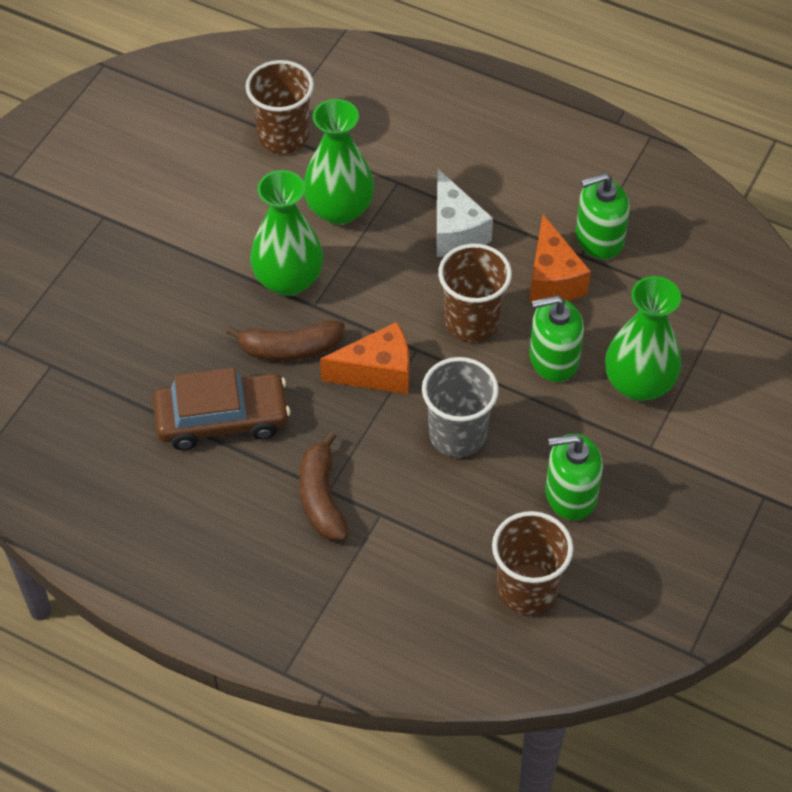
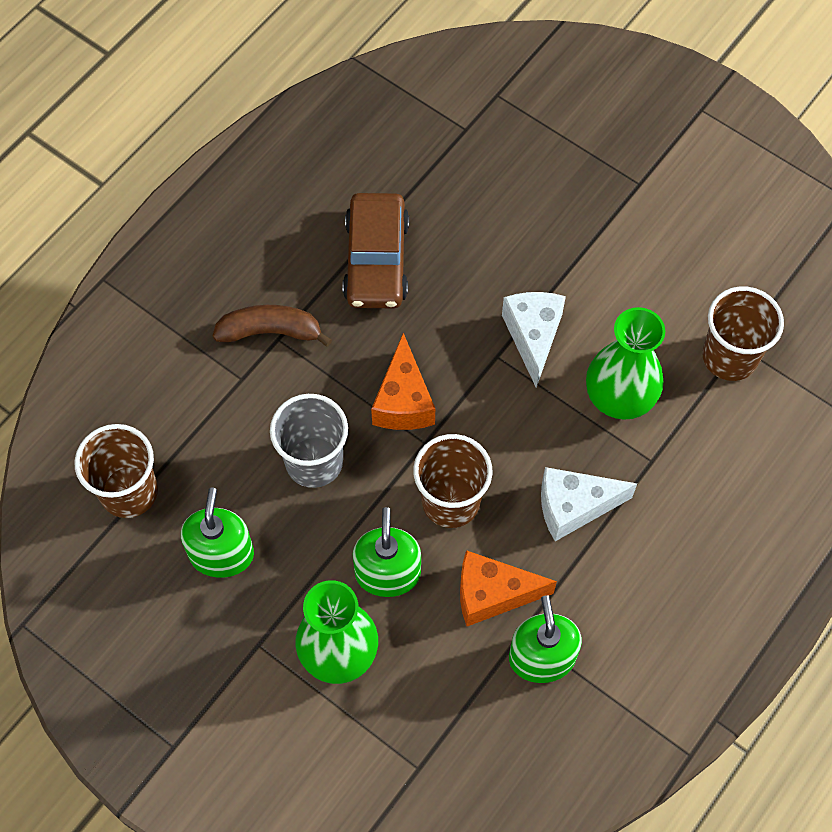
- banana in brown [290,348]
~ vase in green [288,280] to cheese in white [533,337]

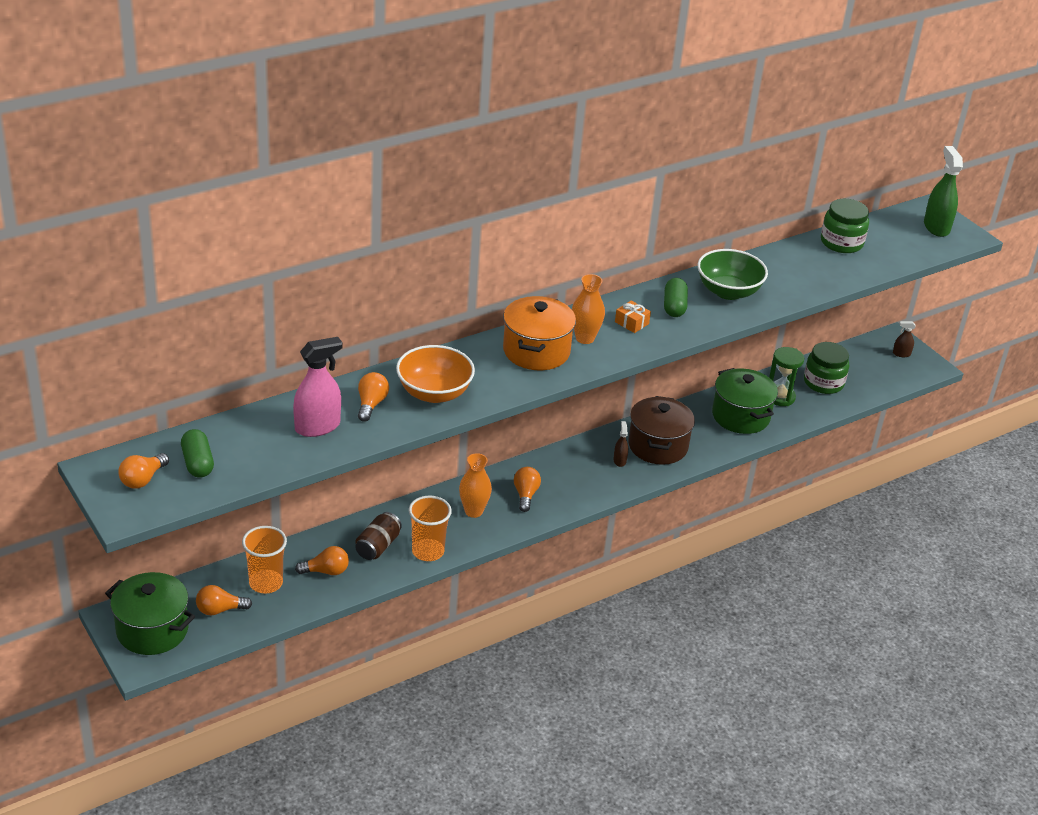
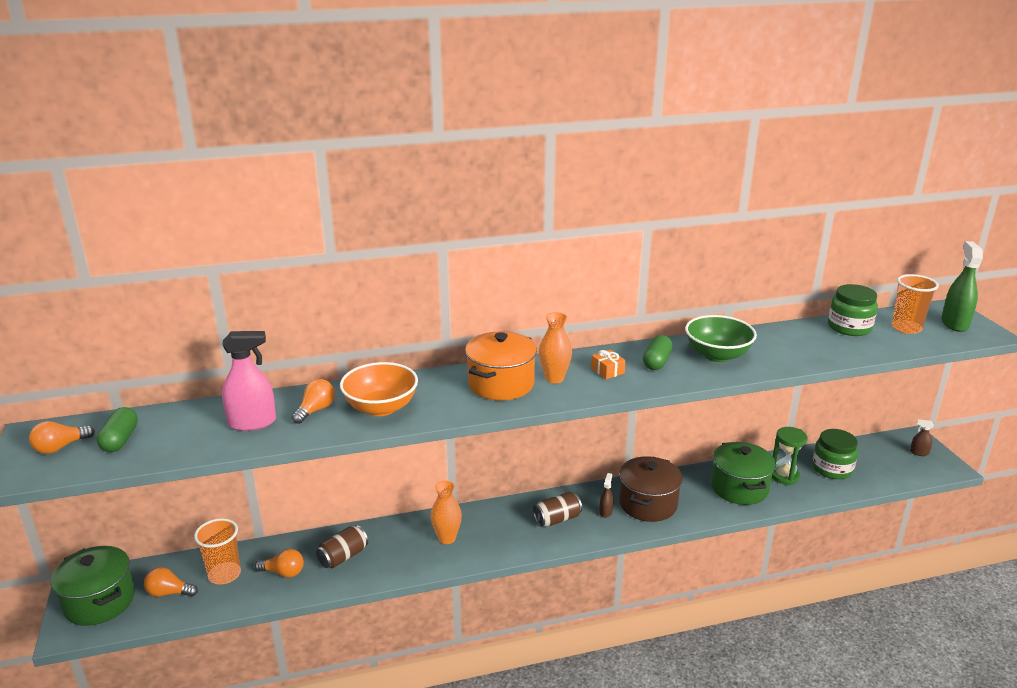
~ cup in orange [428,551] to [906,328]
- light bulb in orange [525,495]
+ can in brown [557,519]

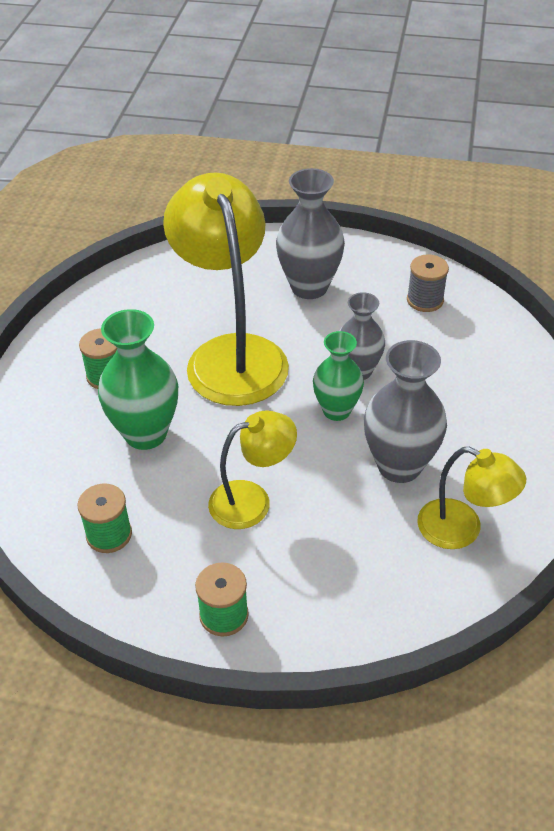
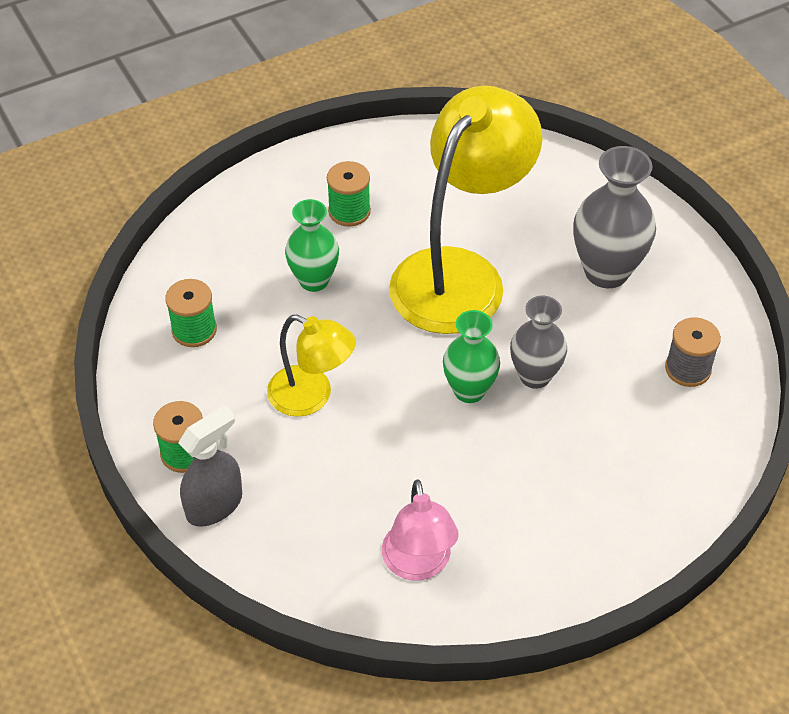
~ vase in green [145,433] = [314,280] x0.66
- vase in grey [399,466]
~ lamp in yellow [462,530] to lamp in pink [418,565]
+ spray bottle in grey [215,505]

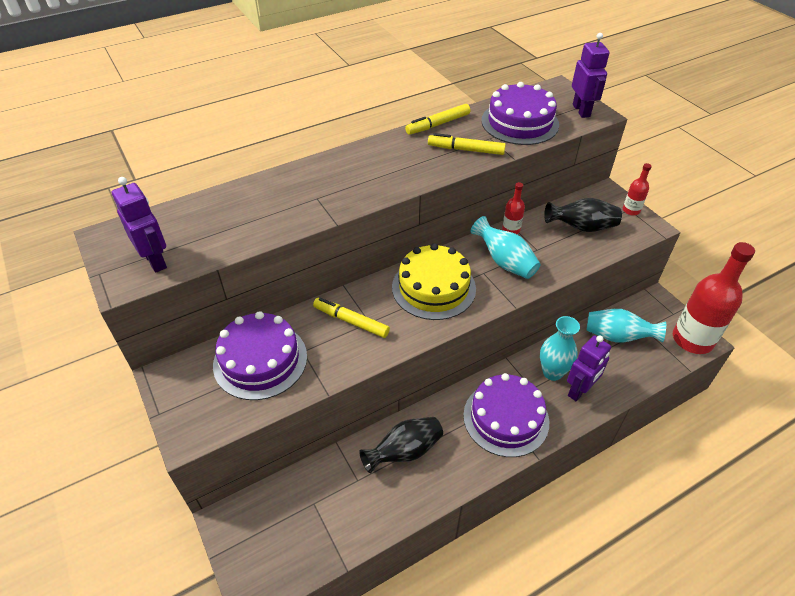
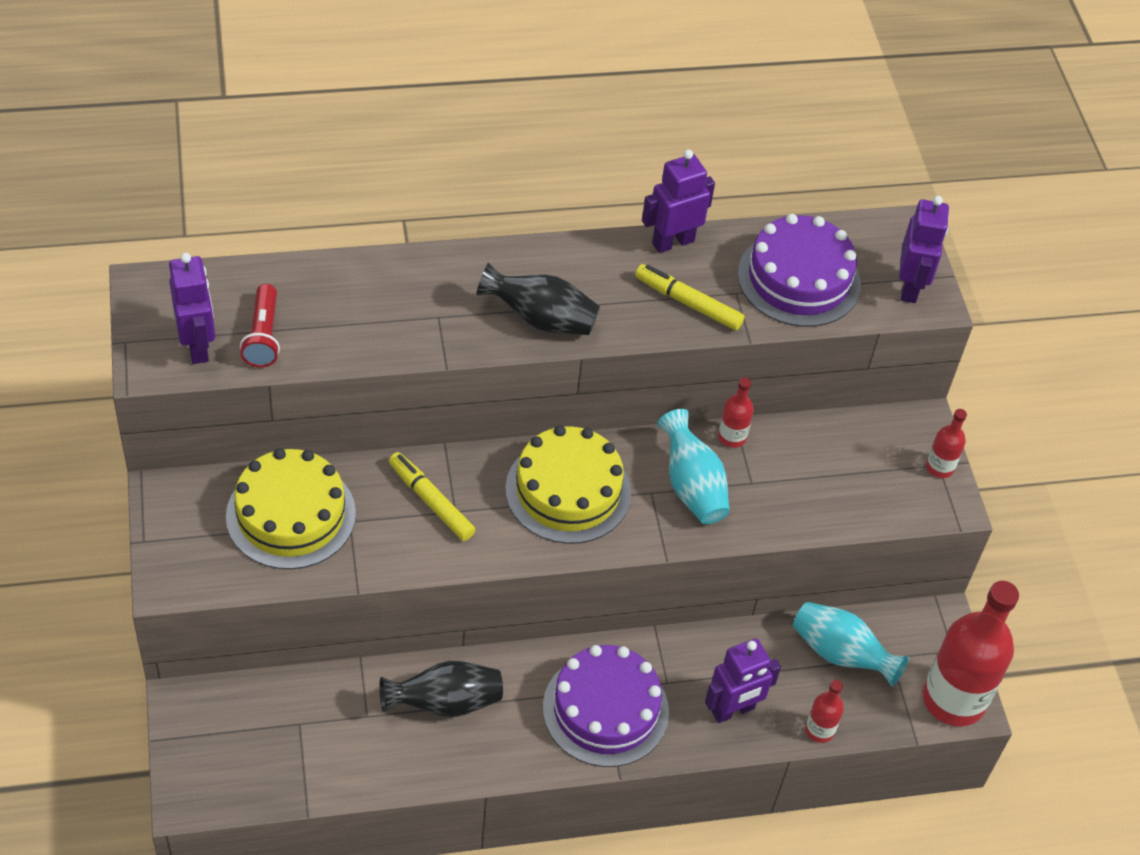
~ cake in purple [260,360] to cake in yellow [291,515]
~ marker in yellow [438,124] to robot in purple [672,242]
- vase in turquoise [552,372]
~ vase in black [581,227] to [541,319]
+ flashlight in red [263,336]
+ bottle in red [819,730]

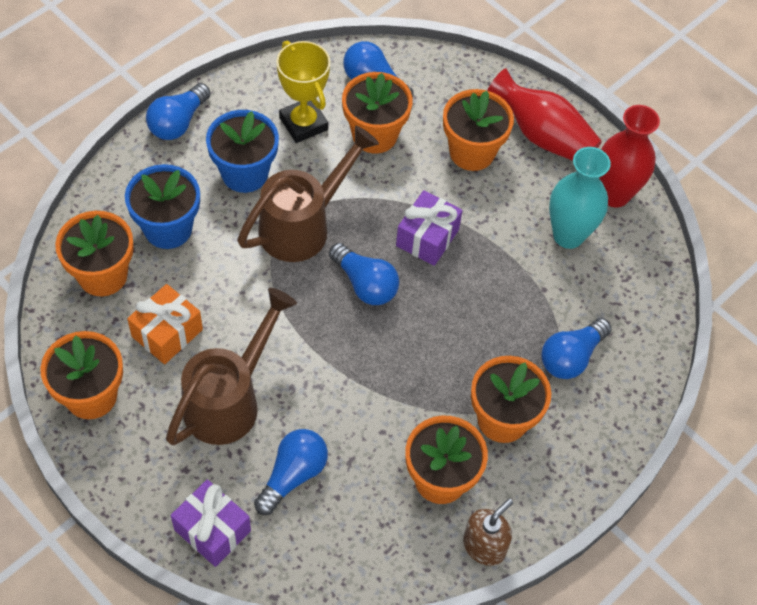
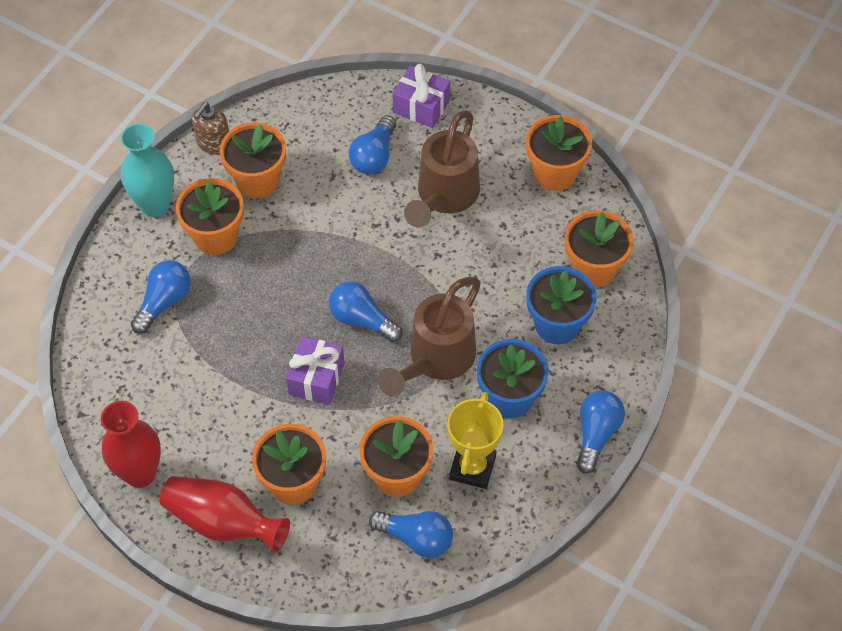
- gift in orange [167,333]
~ trophy in yellow [303,124] = [472,467] 60 degrees clockwise
~ vase in turquoise [568,235] to [155,205]

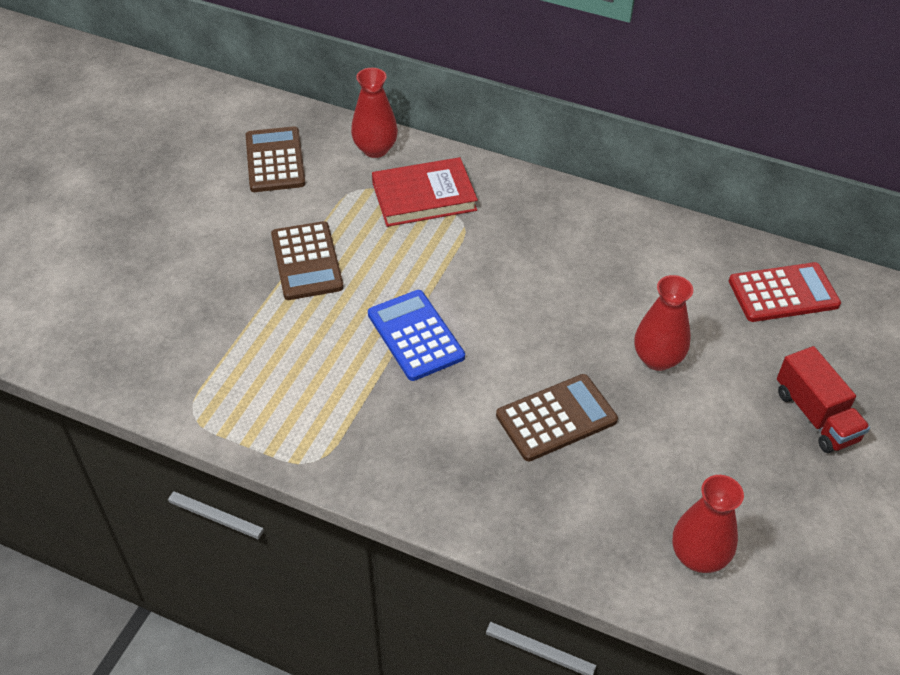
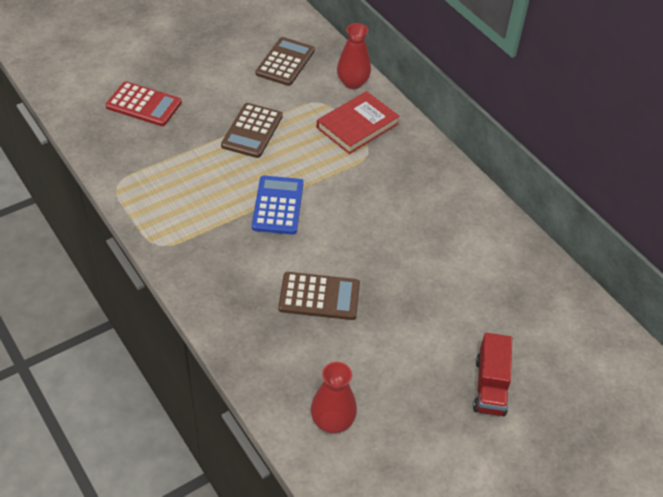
~ book in red [424,196] = [357,126] 60 degrees counterclockwise
- vase in red [657,359]
~ calculator in red [783,293] to [144,105]

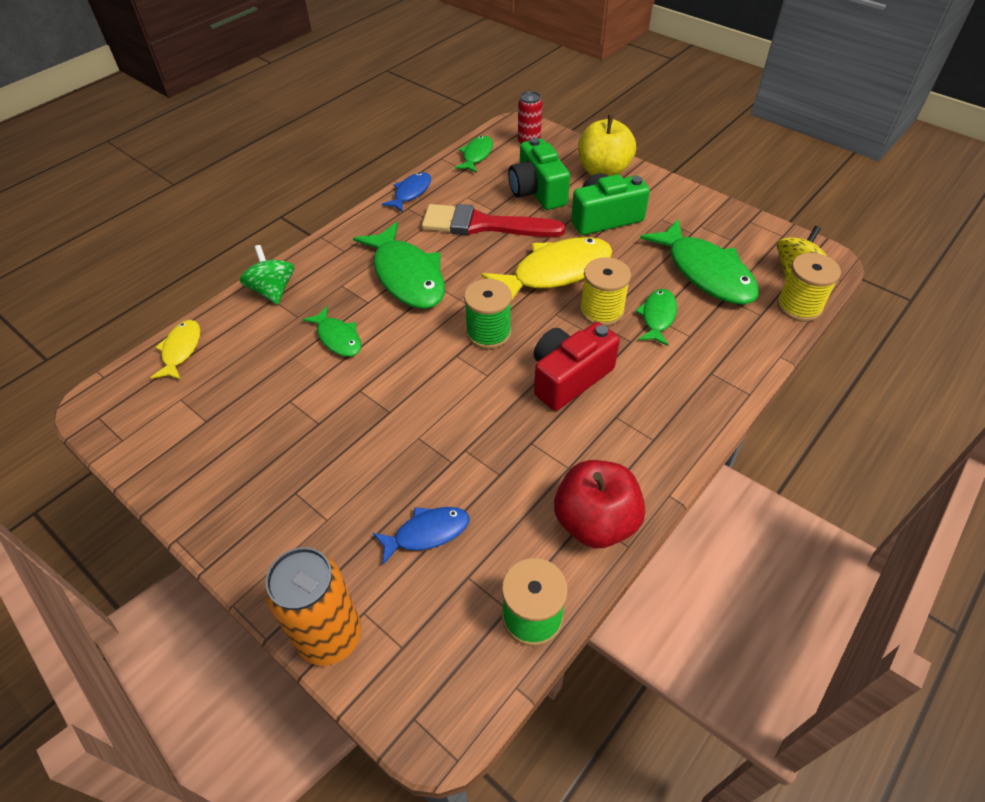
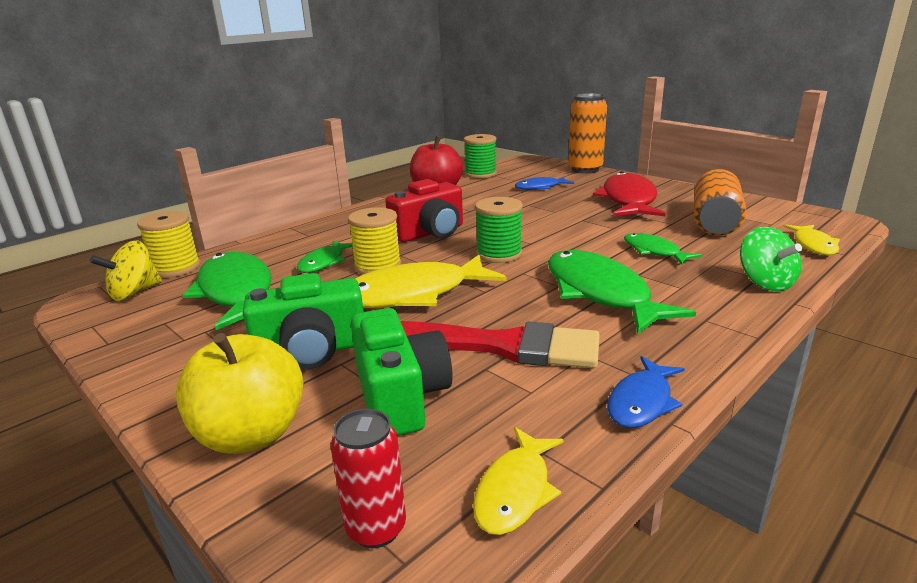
~ fish in green [476,155] to fish in yellow [515,491]
+ fish in red [628,200]
+ can in orange [714,222]

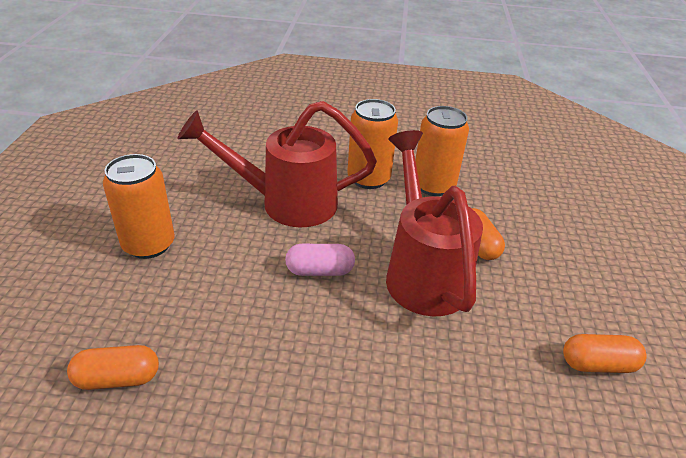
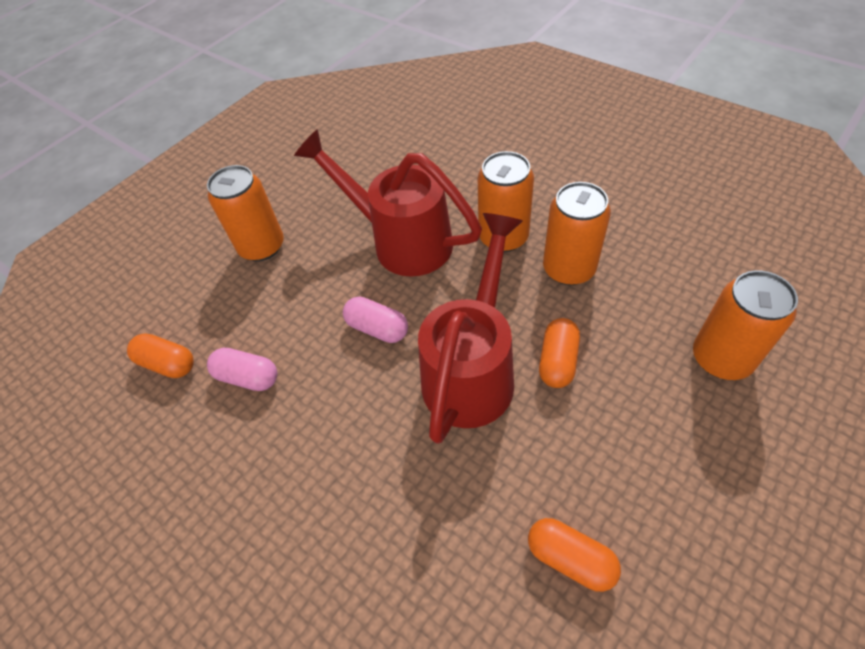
+ capsule in pink [248,377]
+ can in orange [721,358]

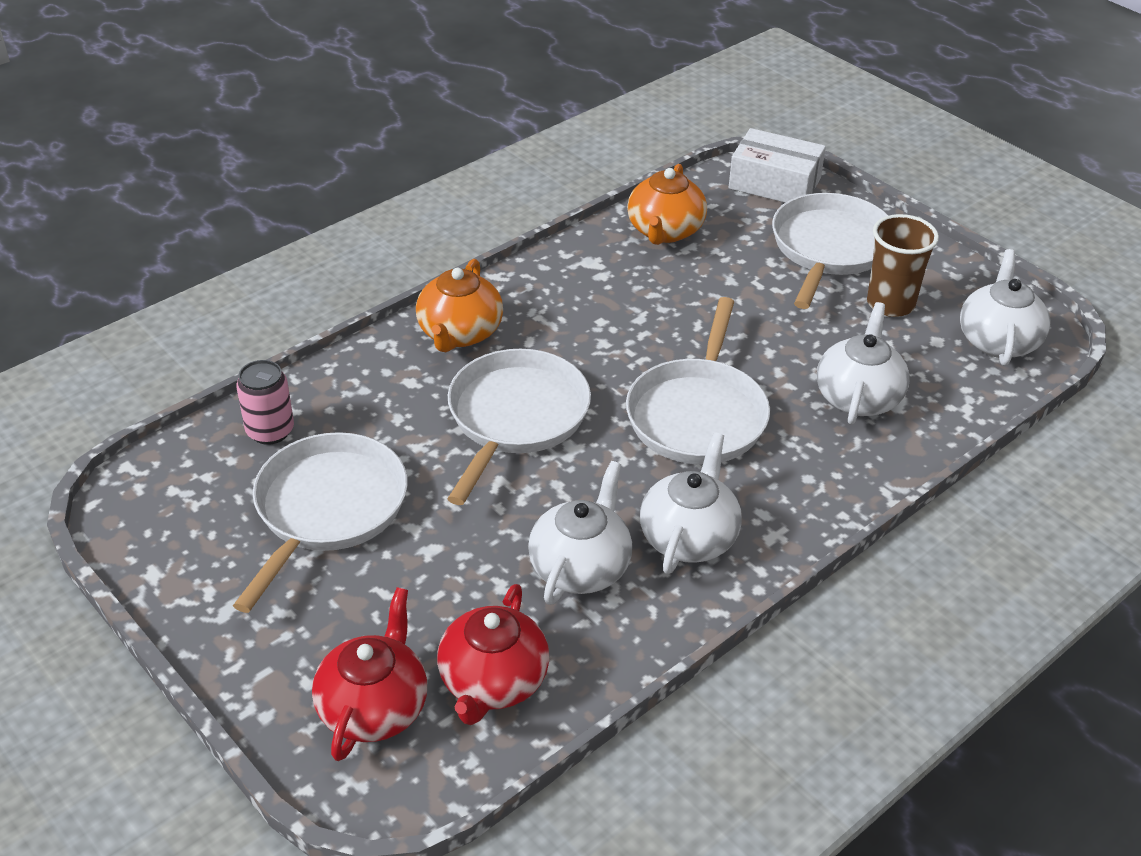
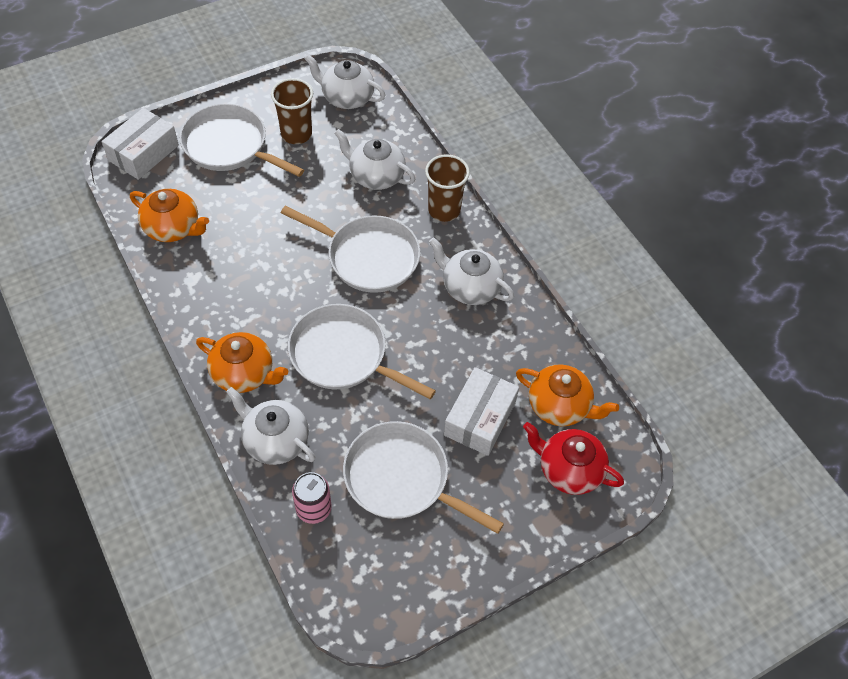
~ teapot in red [493,682] to teapot in orange [559,406]
~ teapot in white [580,567] to [275,440]
+ cup in brown [444,210]
+ box in white [480,418]

